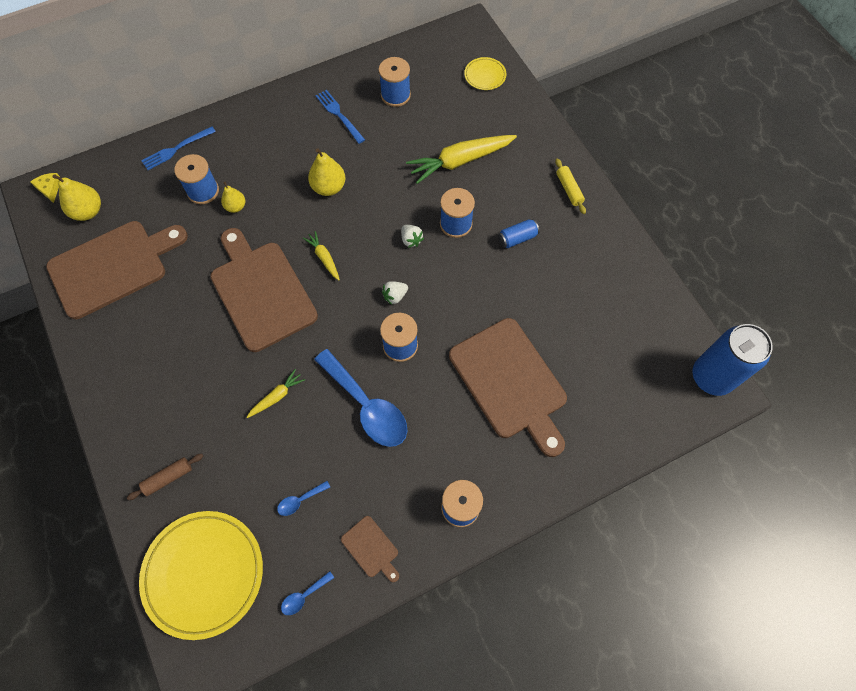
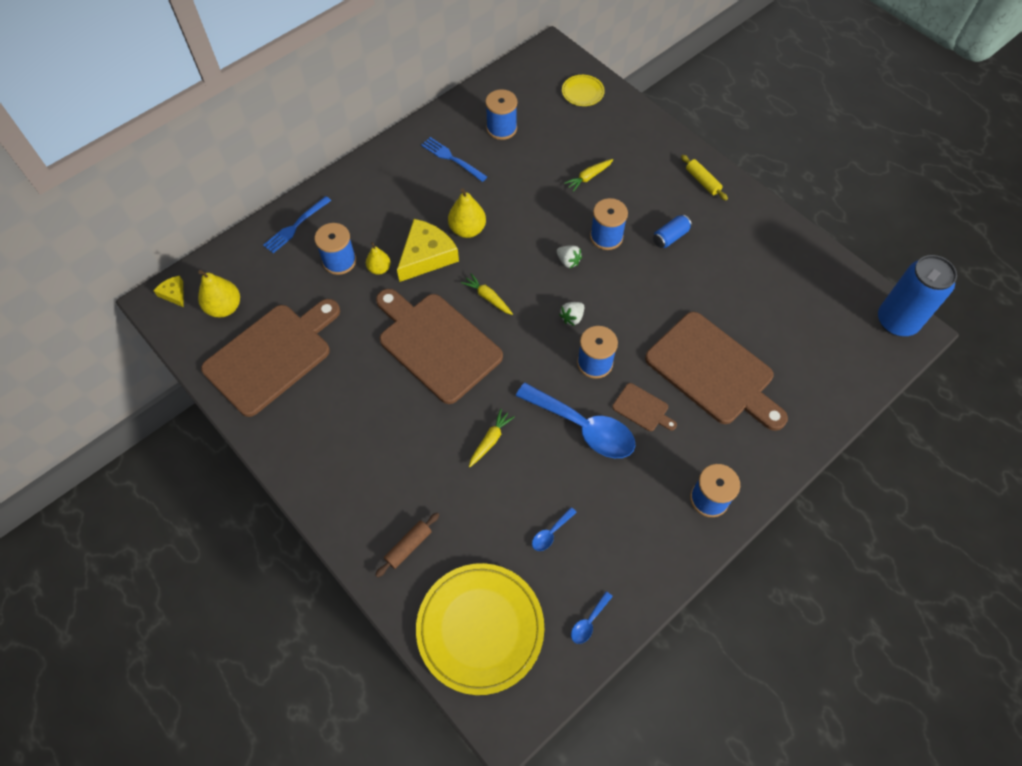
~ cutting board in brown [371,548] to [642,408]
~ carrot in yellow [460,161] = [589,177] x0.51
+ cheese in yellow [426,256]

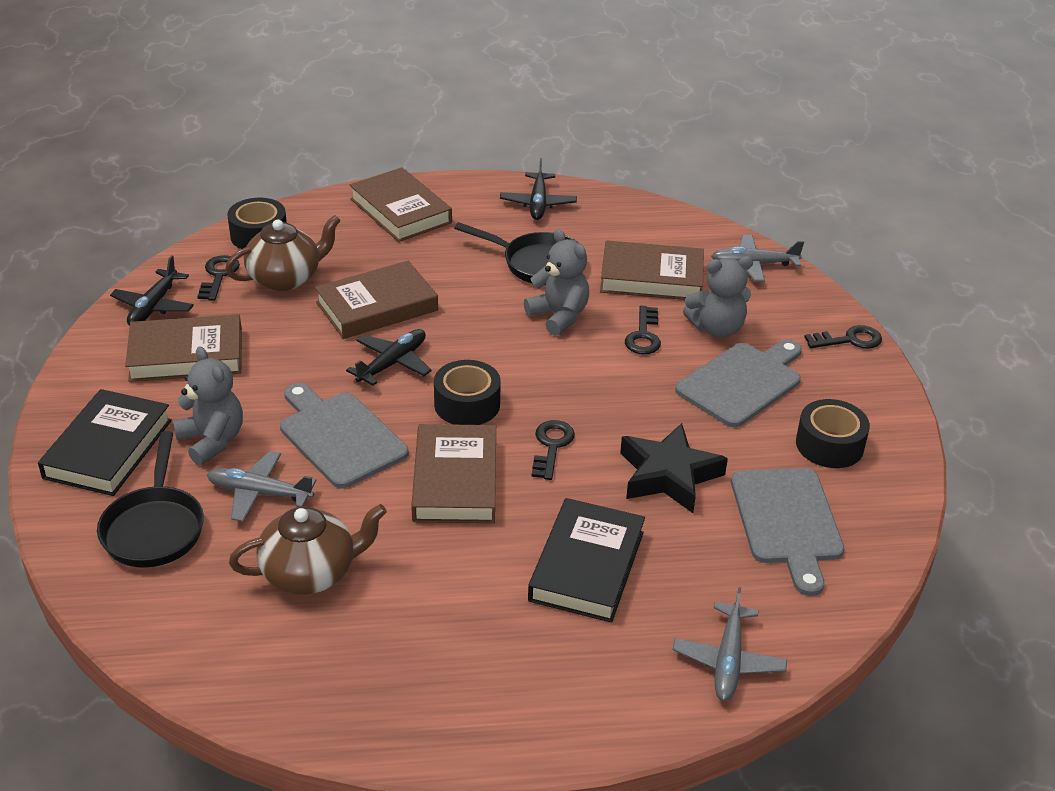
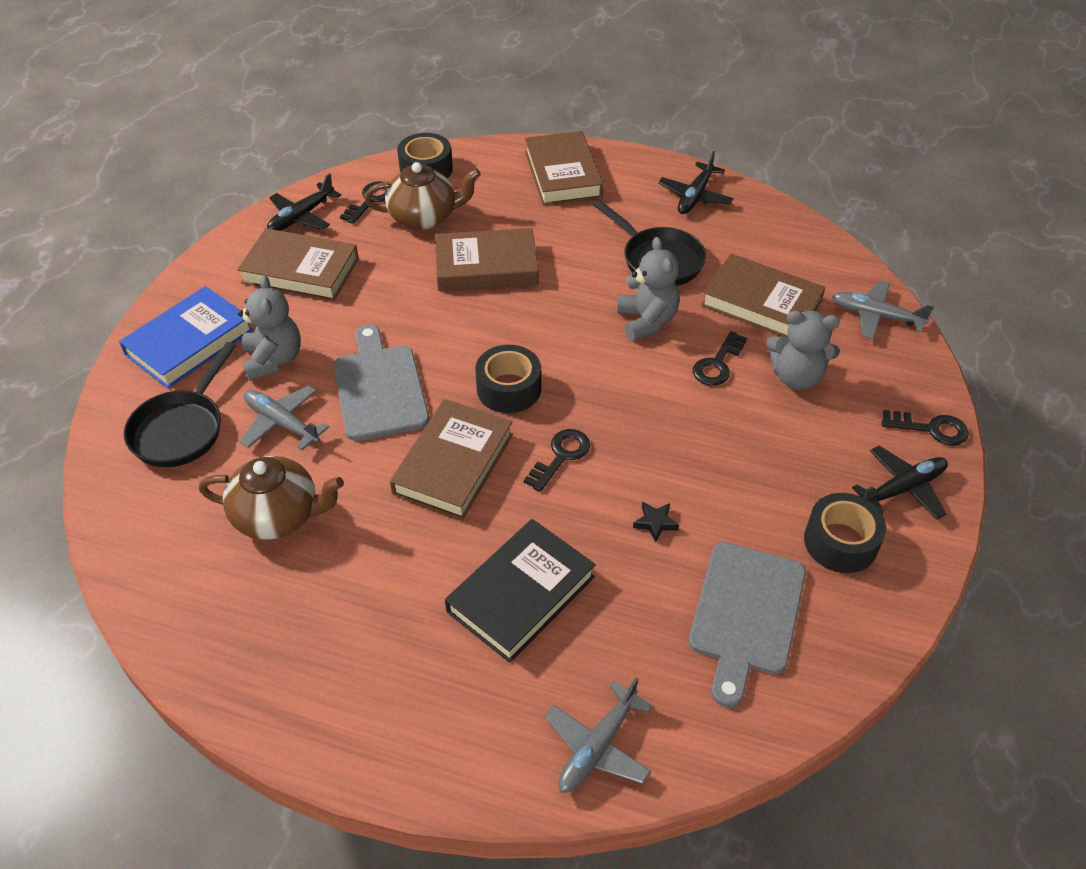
~ book in black [108,449] to book in blue [189,342]
~ plane in black [392,363] to [902,488]
~ star in black [668,475] = [655,523] x0.41
- cutting board in grey [742,382]

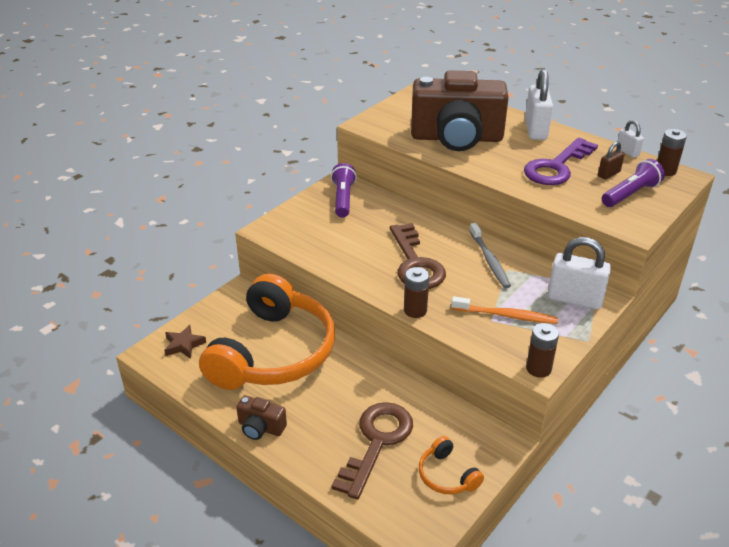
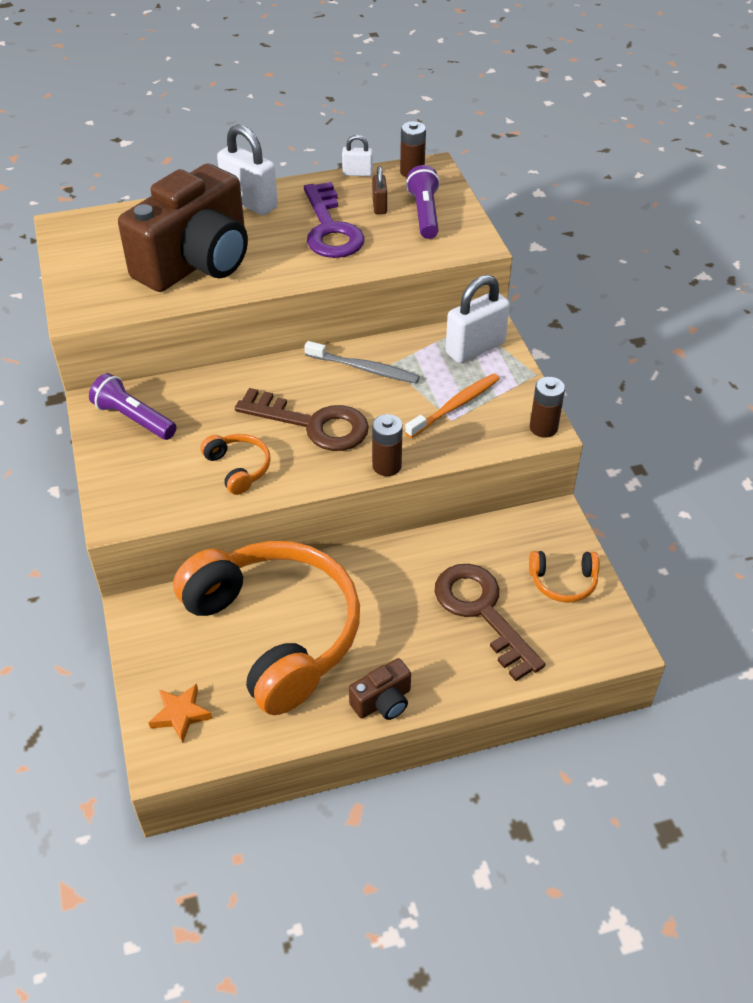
~ star in brown [184,345] to star in orange [180,715]
+ headphones in orange [238,468]

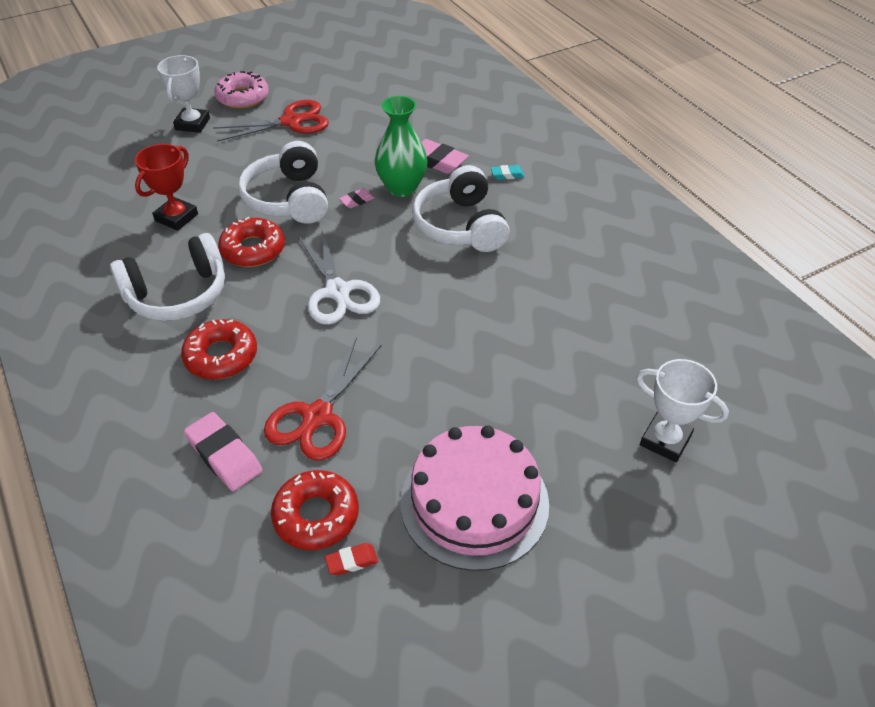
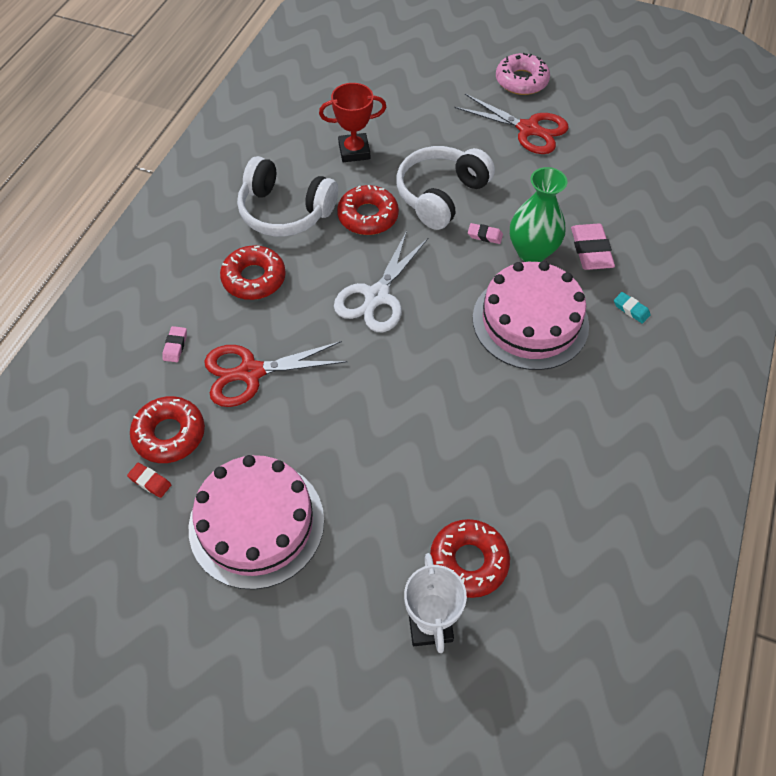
- trophy in white [192,124]
~ eraser in pink [224,455] = [175,346] x0.53
~ headphones in white [460,226] to cake in pink [530,321]
+ donut in red [468,561]

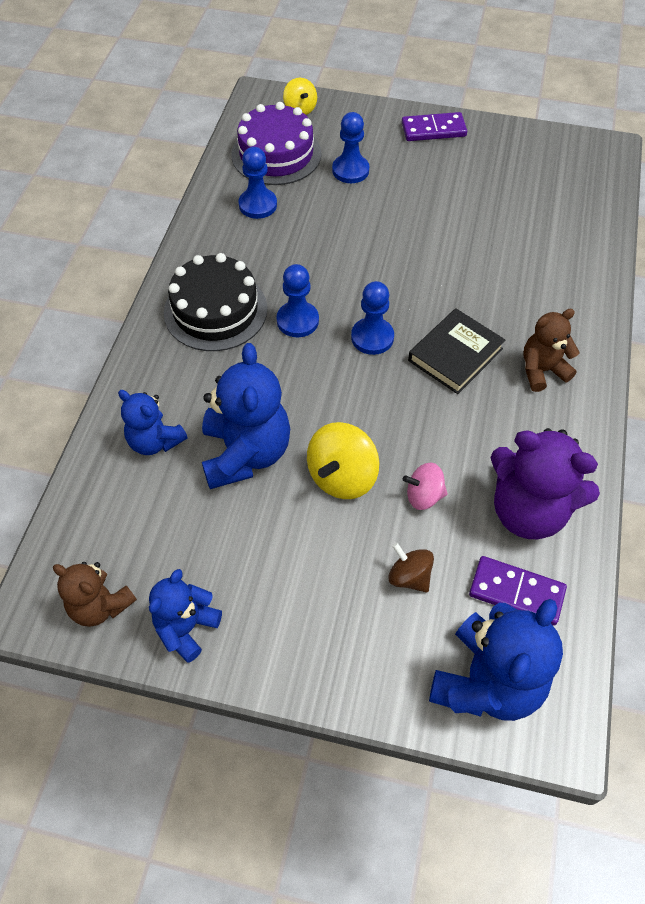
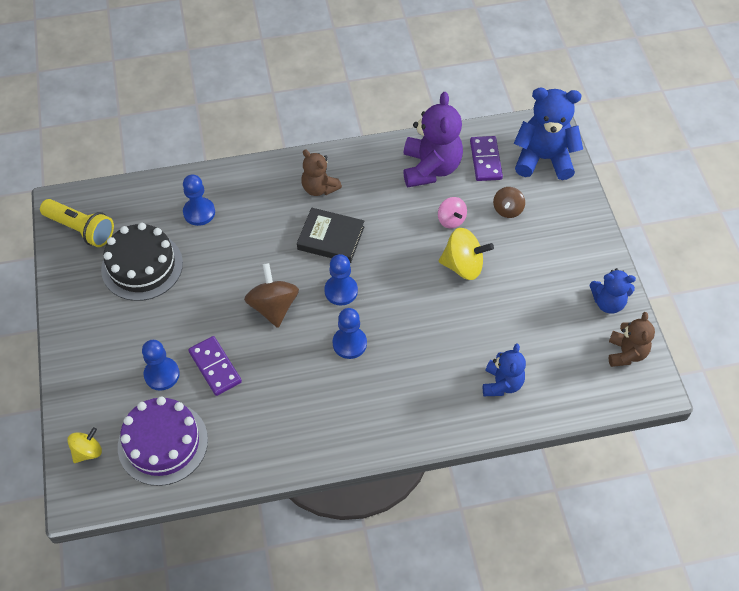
~ cake in black [215,310] to [142,266]
- teddy bear in blue [246,453]
~ pawn in blue [258,205] to [199,212]
~ domino in purple [433,130] to [215,367]
+ flashlight in yellow [81,229]
+ spinning top in brown [273,307]

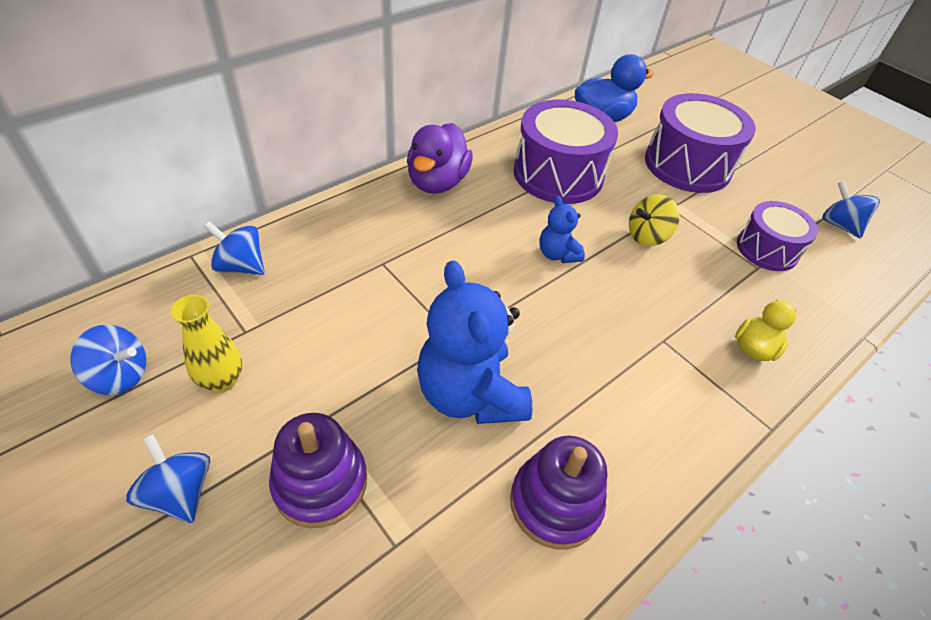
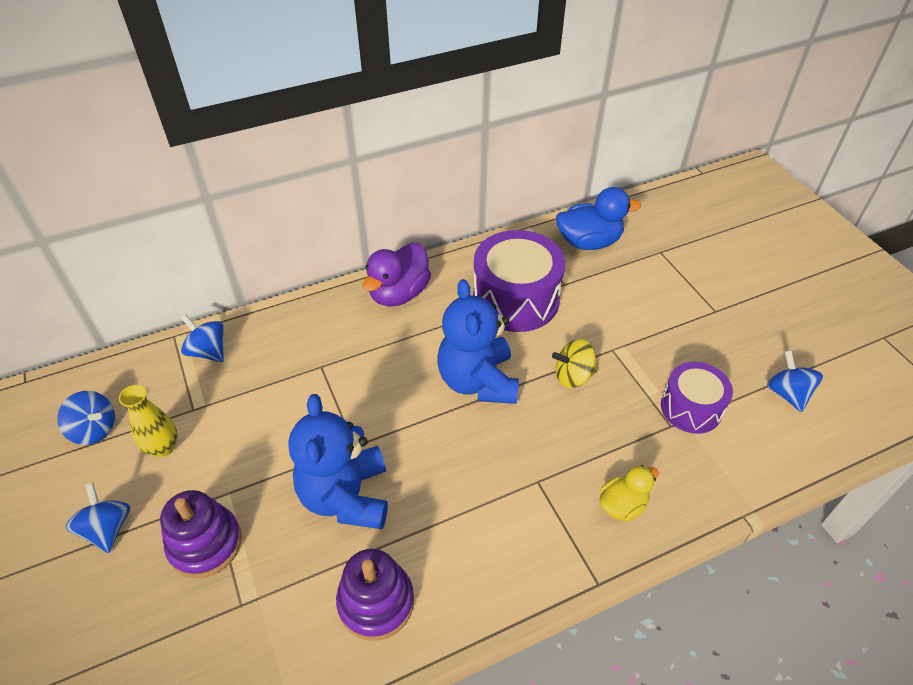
~ teddy bear in blue [557,254] = [478,381] x1.99
- drum in purple [687,165]

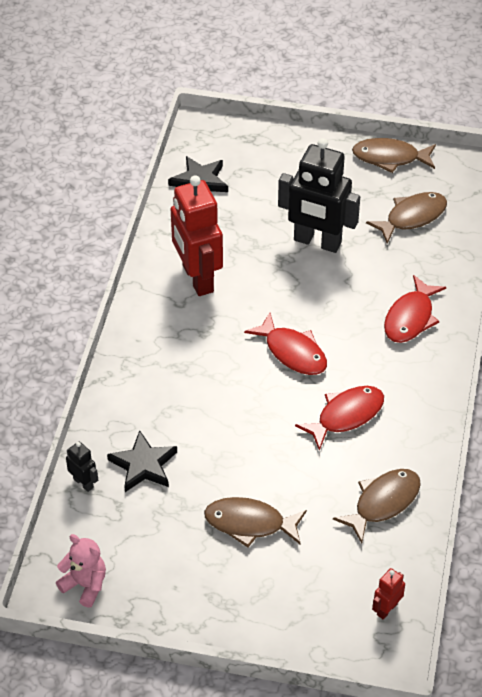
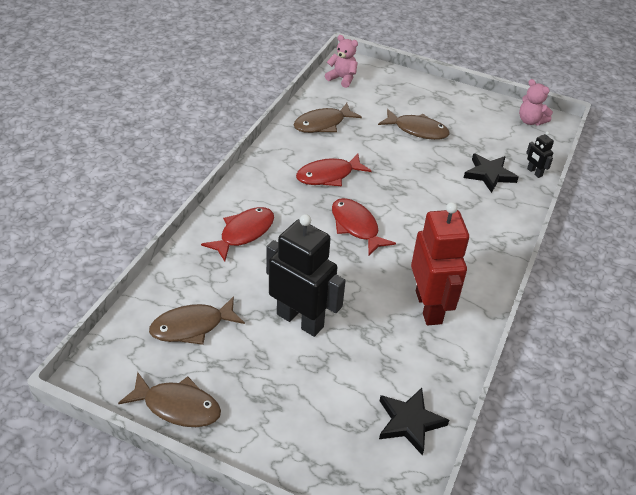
~ robot in red [386,609] to teddy bear in pink [342,79]

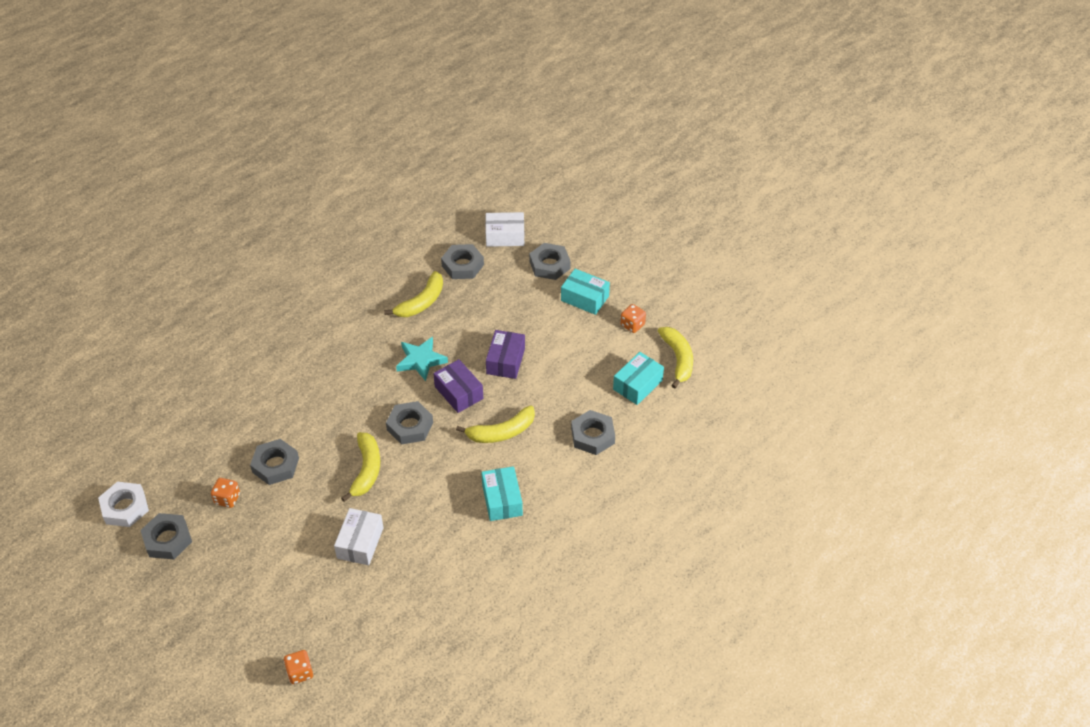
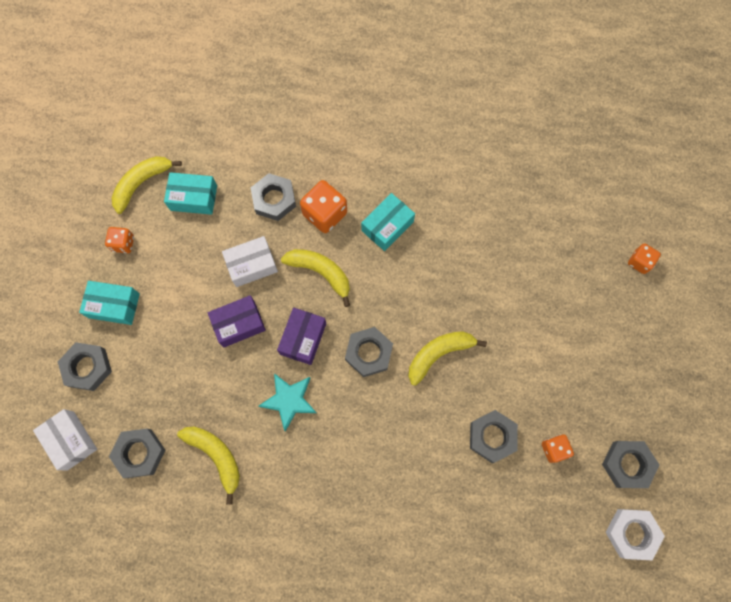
~ box in white [360,543] to [252,265]
~ banana in yellow [421,302] = [216,456] 45 degrees clockwise
~ box in turquoise [585,298] = [114,306] 75 degrees counterclockwise
+ dice in orange [325,214]

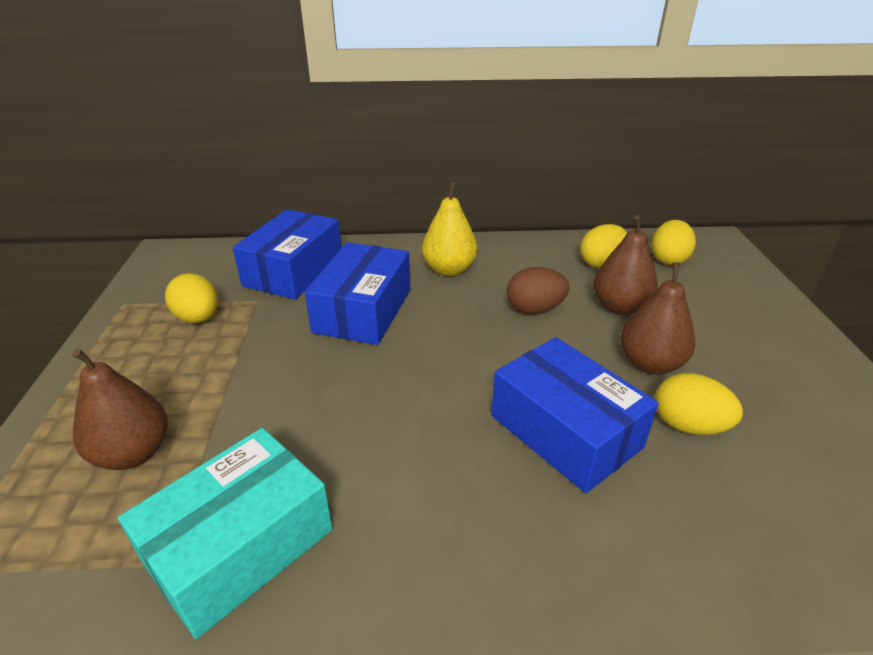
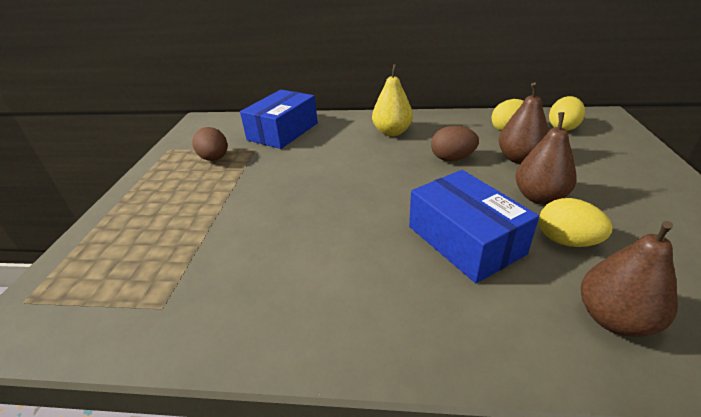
~ pear in brown [133,453] to [613,318]
- box in turquoise [240,545]
~ egg in yellow [198,318] to egg in brown [214,159]
- box in blue [363,310]

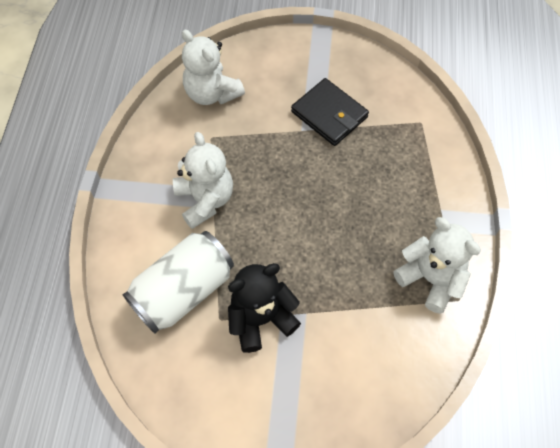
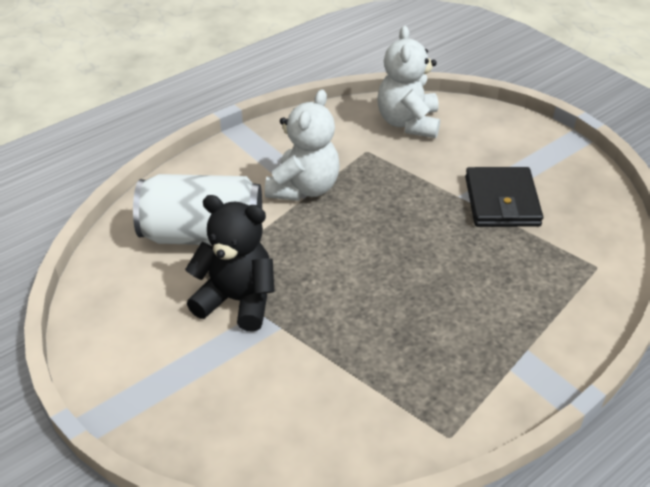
- teddy bear in white [430,279]

